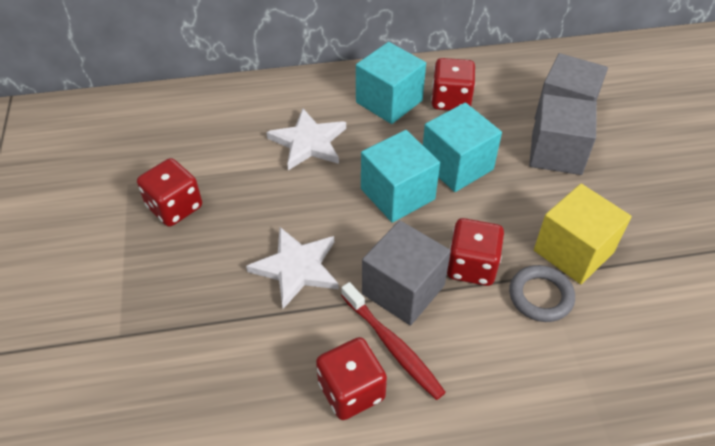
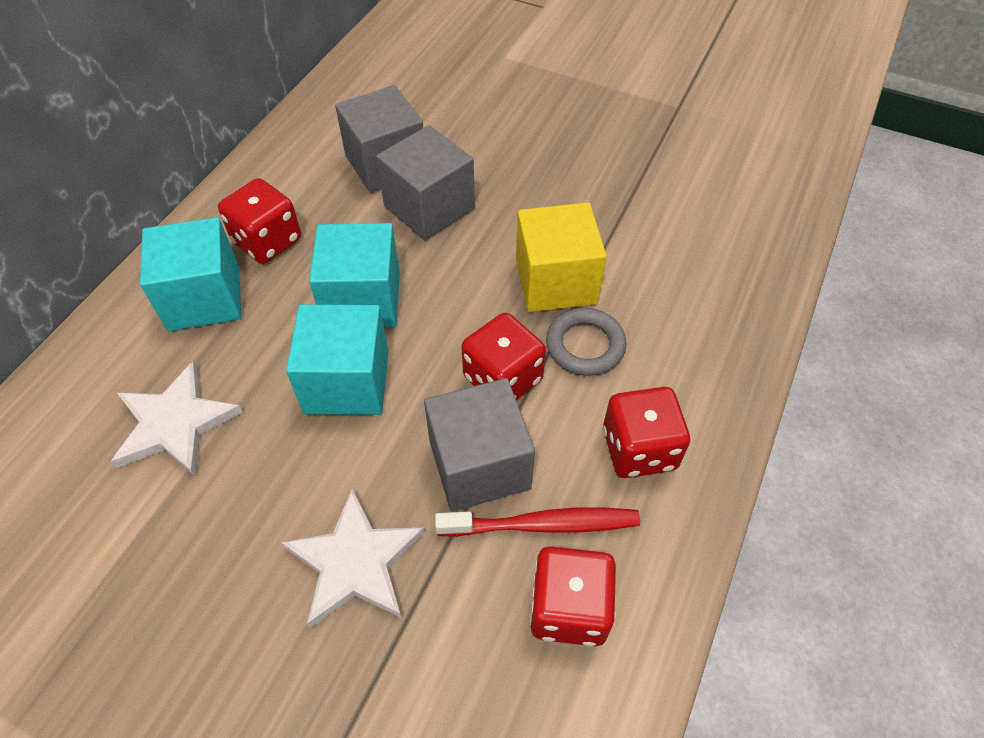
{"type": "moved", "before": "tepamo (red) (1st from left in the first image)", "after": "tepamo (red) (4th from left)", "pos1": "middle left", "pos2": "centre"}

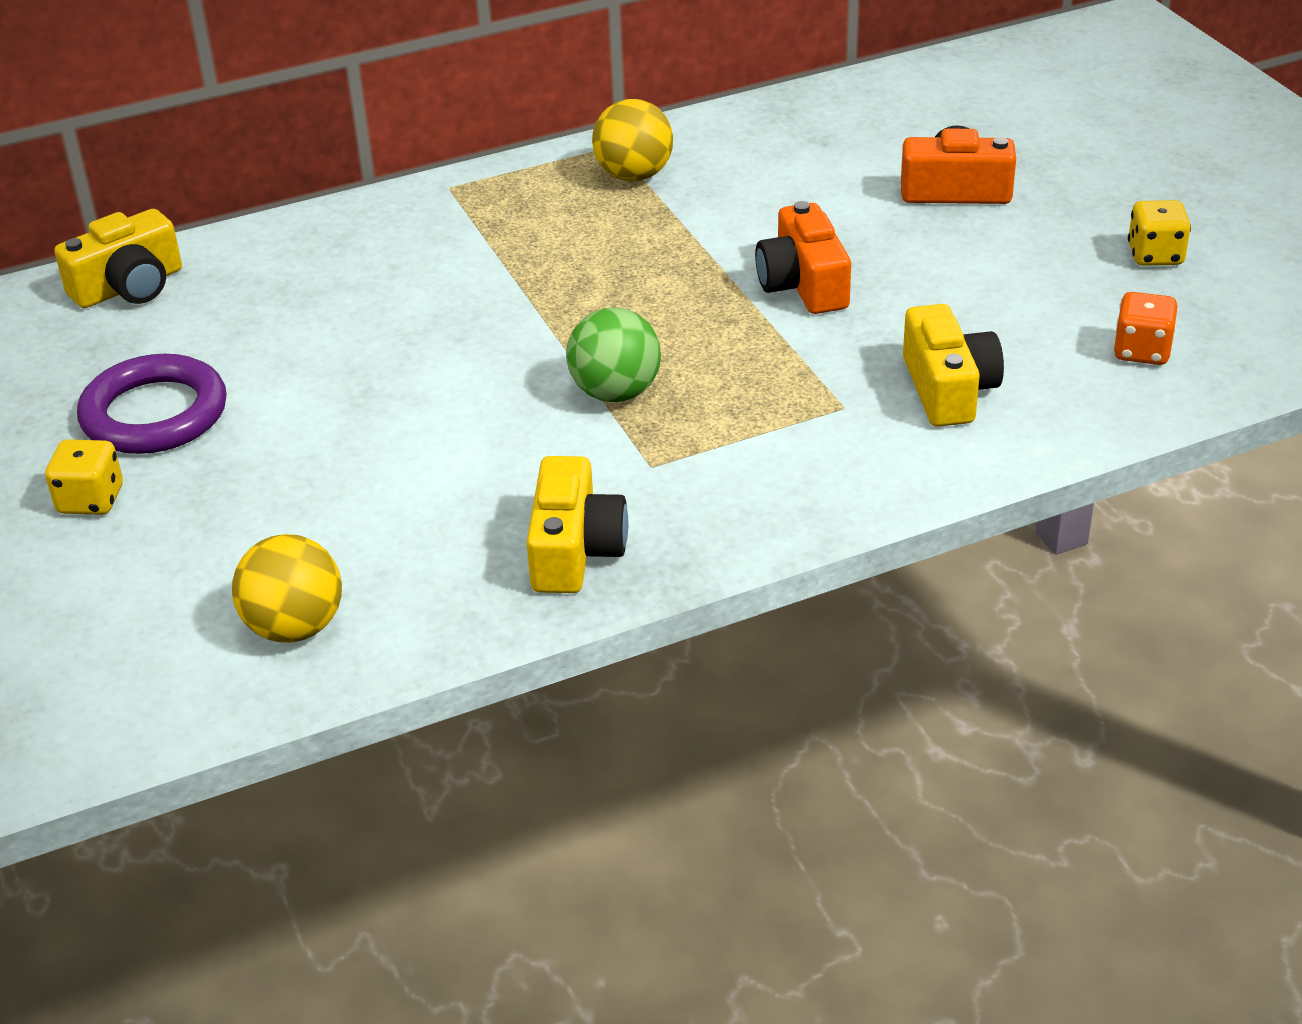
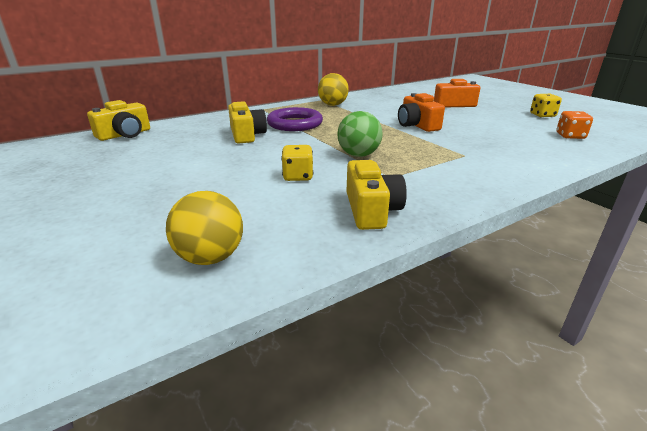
{"type": "moved", "before": "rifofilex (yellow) (3rd from left in the first image)", "after": "rifofilex (yellow) (2nd from left)", "pos1": "middle right", "pos2": "top centre"}
{"type": "moved", "before": "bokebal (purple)", "pos1": "middle left", "pos2": "top centre"}
{"type": "moved", "before": "tepamo (yellow) (1st from left)", "pos1": "middle left", "pos2": "centre"}

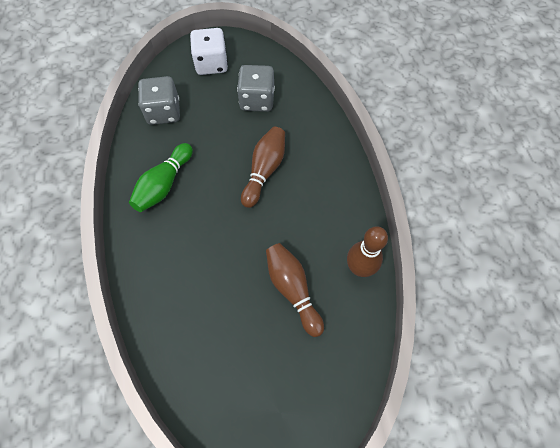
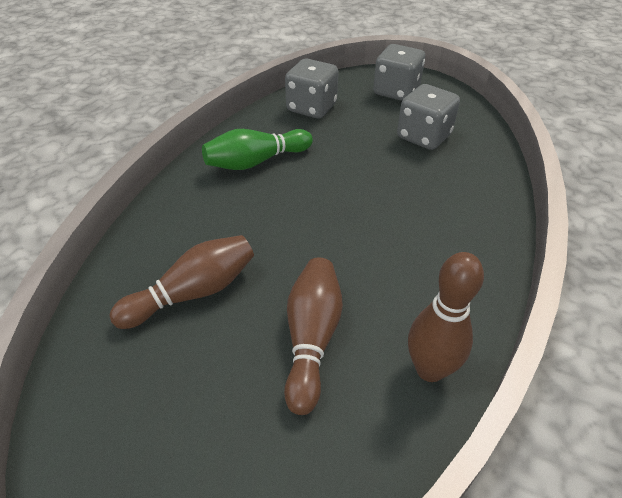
{"type": "moved", "before": "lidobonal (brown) (1st from left)", "pos1": "centre", "pos2": "middle left"}
{"type": "recoloured", "before": "tepamo (white)", "after": "tepamo (grey) (2nd from left)", "pos1": "top centre", "pos2": "top centre"}

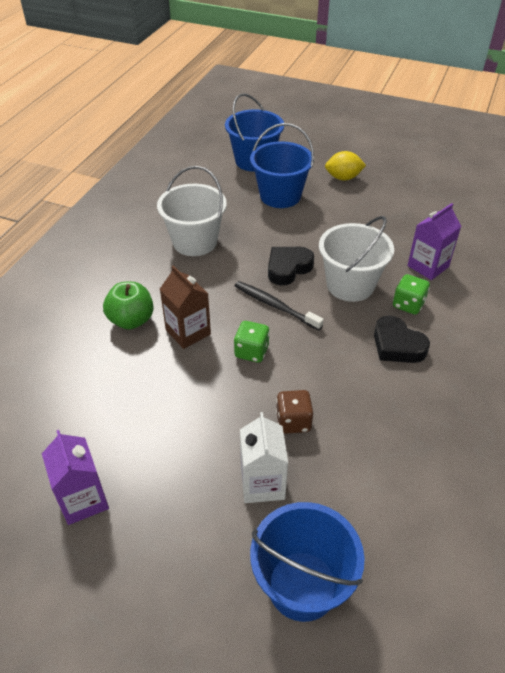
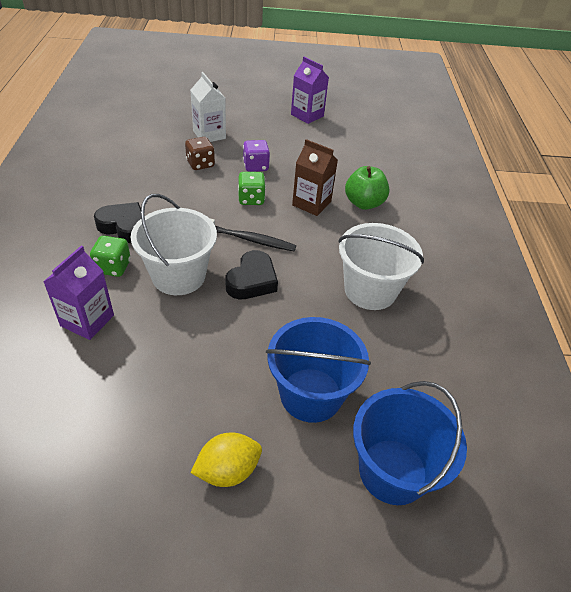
{"type": "added", "after": "tepamo (purple)", "pos2": "top centre"}
{"type": "removed", "before": "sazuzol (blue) (3rd from left)", "pos1": "bottom centre"}

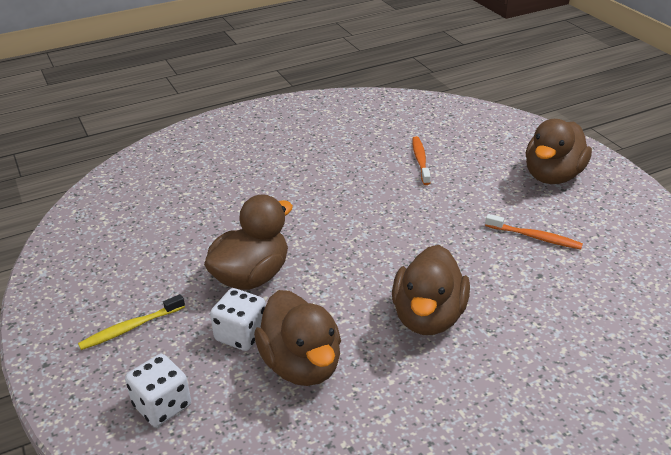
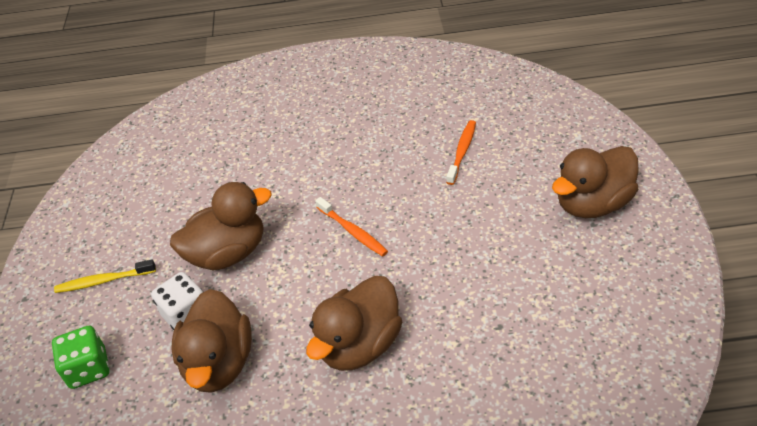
{"type": "recoloured", "before": "tepamo (white) (1st from left)", "after": "tepamo (green)", "pos1": "bottom left", "pos2": "bottom left"}
{"type": "moved", "before": "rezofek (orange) (2nd from left in the first image)", "after": "rezofek (orange) (1st from left)", "pos1": "middle right", "pos2": "centre"}

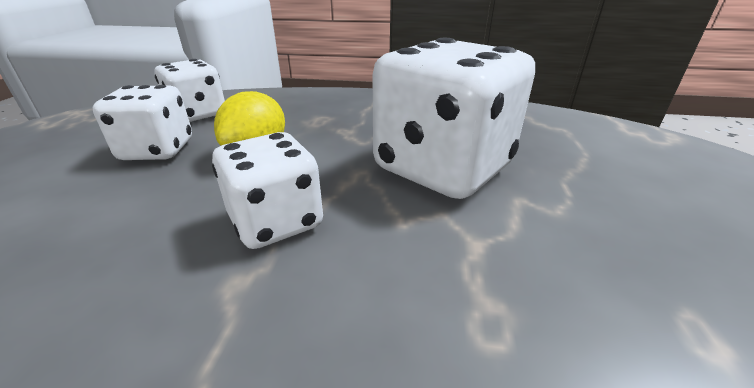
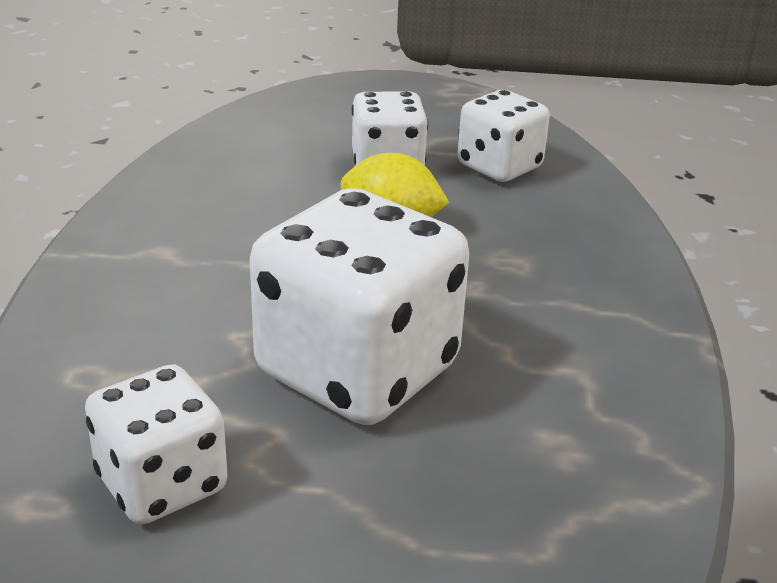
{"type": "moved", "before": "tepamo (white) (3rd from left in the first image)", "after": "tepamo (white) (1st from left)", "pos1": "centre", "pos2": "bottom left"}

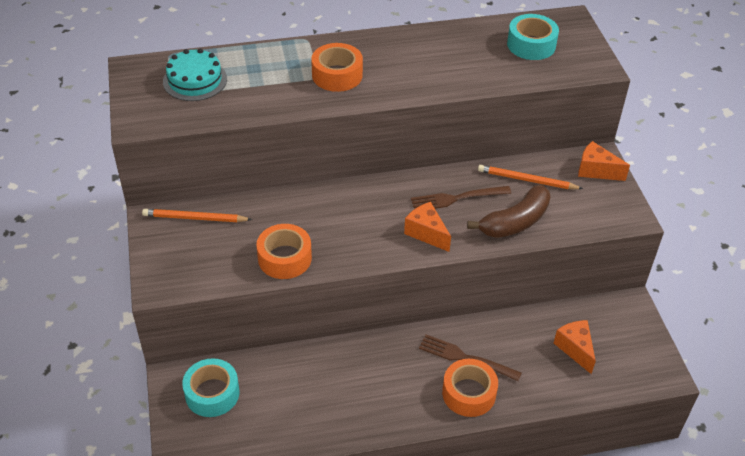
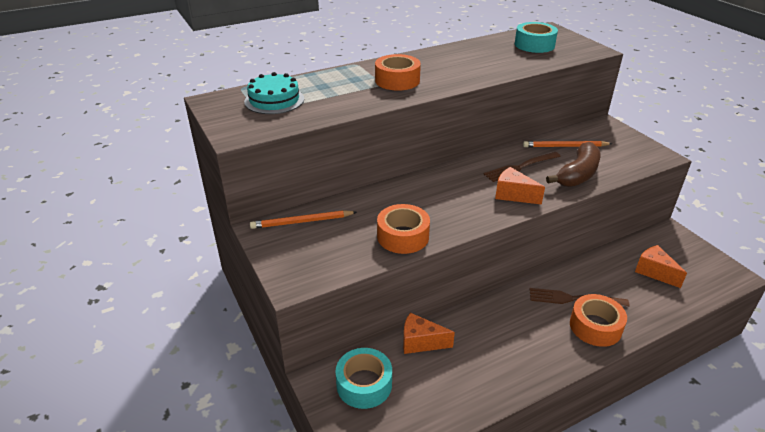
{"type": "moved", "before": "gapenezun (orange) (3rd from left in the first image)", "after": "gapenezun (orange) (1st from left)", "pos1": "middle right", "pos2": "bottom centre"}

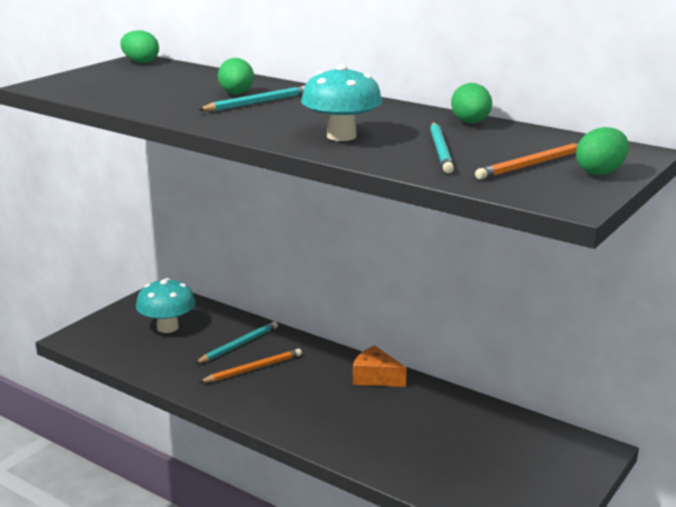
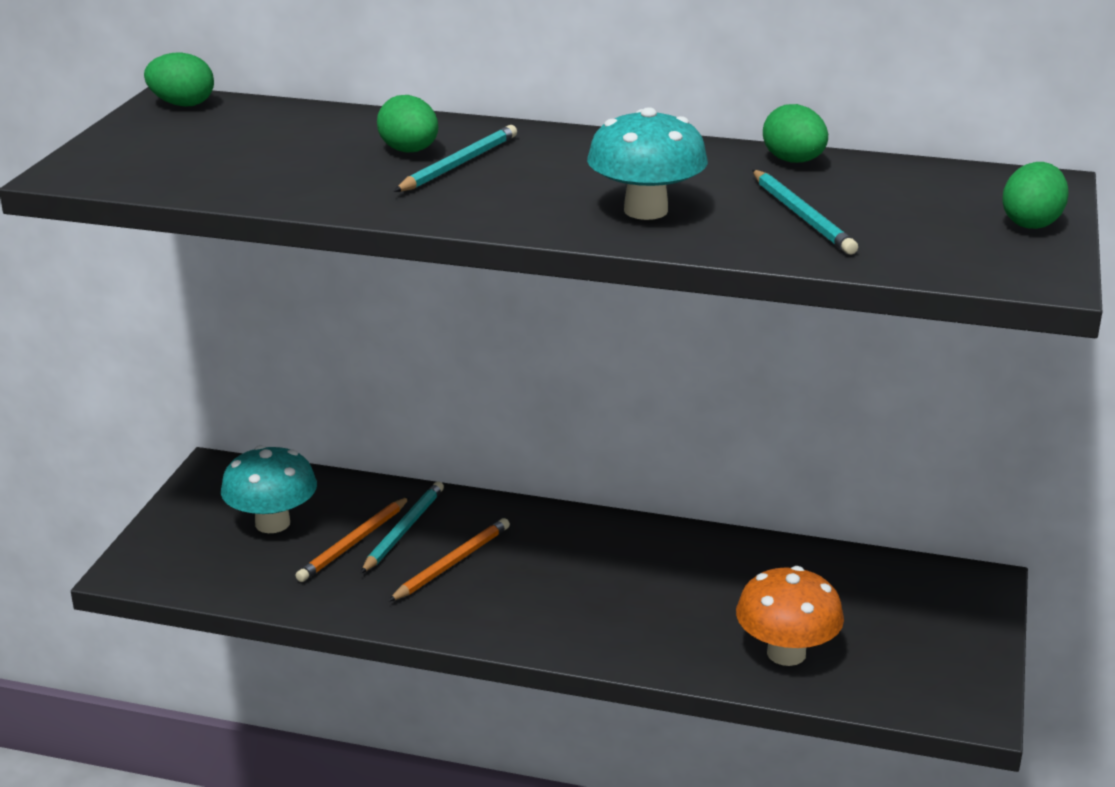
{"type": "moved", "before": "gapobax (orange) (2nd from left in the first image)", "after": "gapobax (orange) (1st from left)", "pos1": "top right", "pos2": "bottom left"}
{"type": "added", "after": "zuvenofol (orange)", "pos2": "bottom right"}
{"type": "removed", "before": "gapenezun (orange)", "pos1": "bottom centre"}

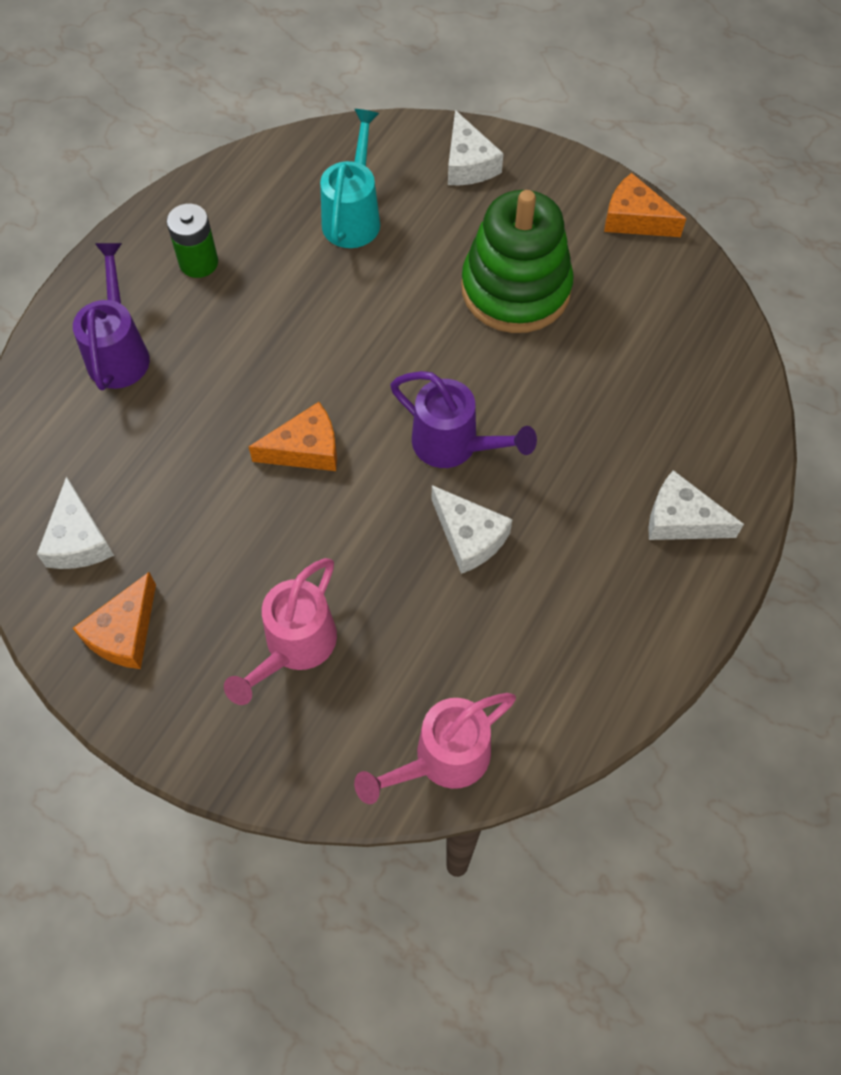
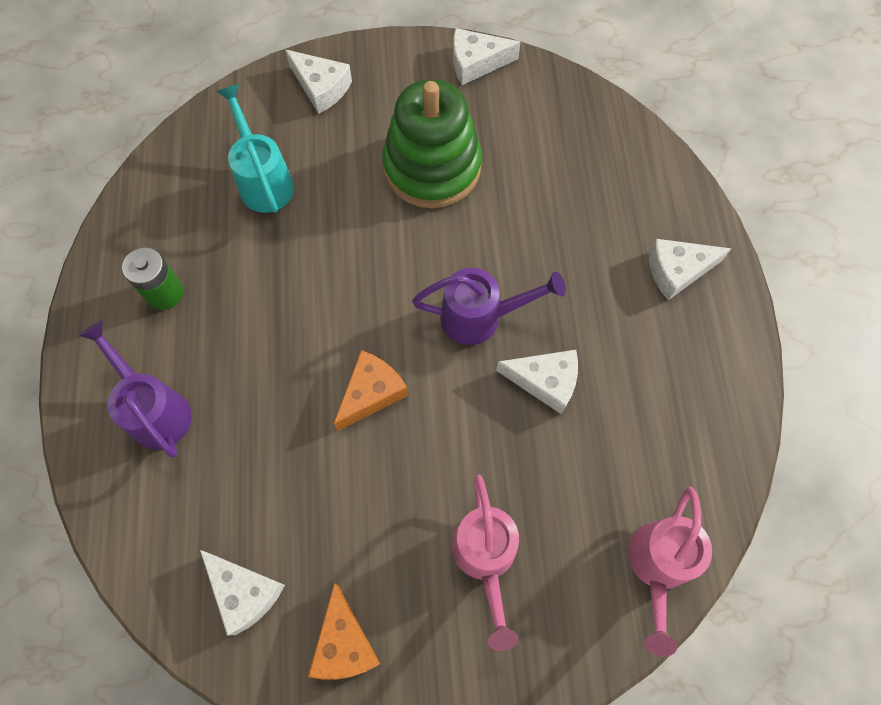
{"type": "recoloured", "before": "gapenezun (orange) (3rd from left)", "after": "gapenezun (white) (3rd from left)", "pos1": "top right", "pos2": "top centre"}

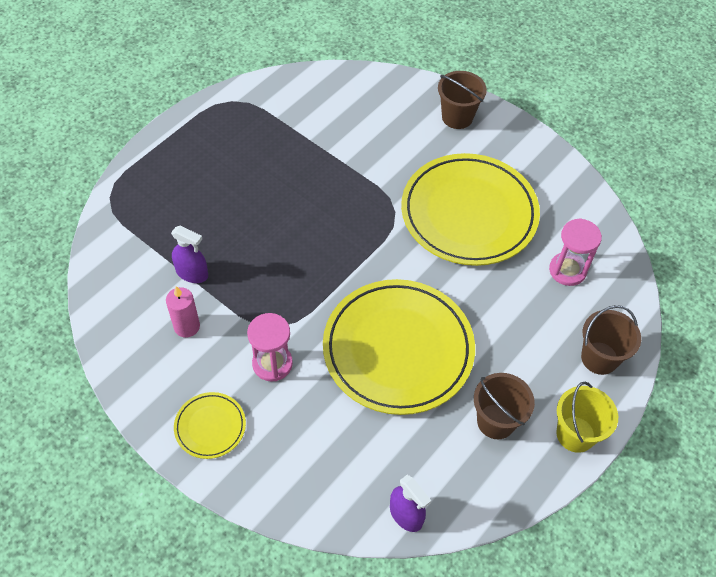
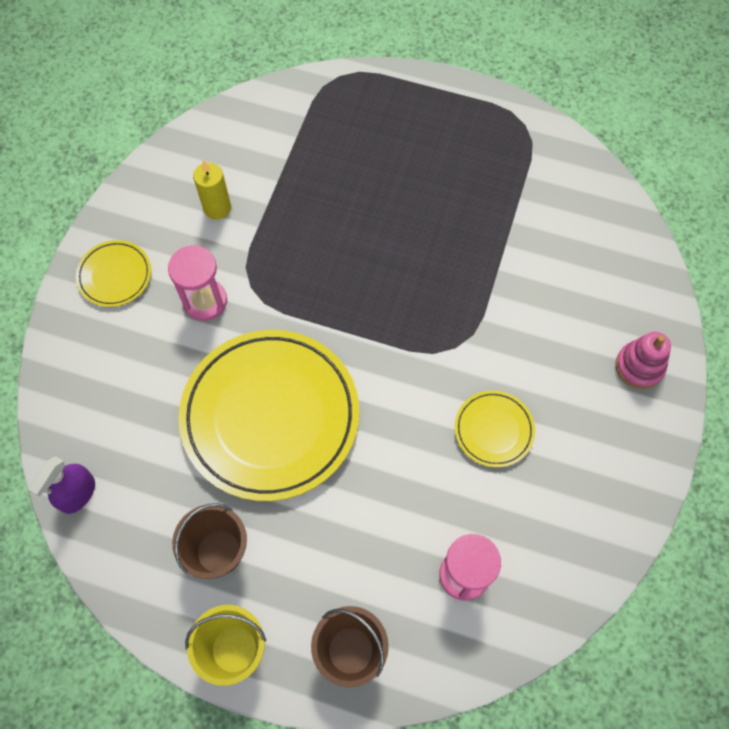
{"type": "recoloured", "before": "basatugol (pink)", "after": "basatugol (yellow)", "pos1": "middle left", "pos2": "top left"}
{"type": "resized", "before": "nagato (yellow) (3rd from left)", "pos1": "centre", "pos2": "middle right", "scale": 0.45}
{"type": "replaced", "before": "sazuzol (brown) (1st from left)", "after": "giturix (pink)", "pos1": "top centre", "pos2": "middle right"}
{"type": "removed", "before": "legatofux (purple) (1st from left)", "pos1": "middle left"}

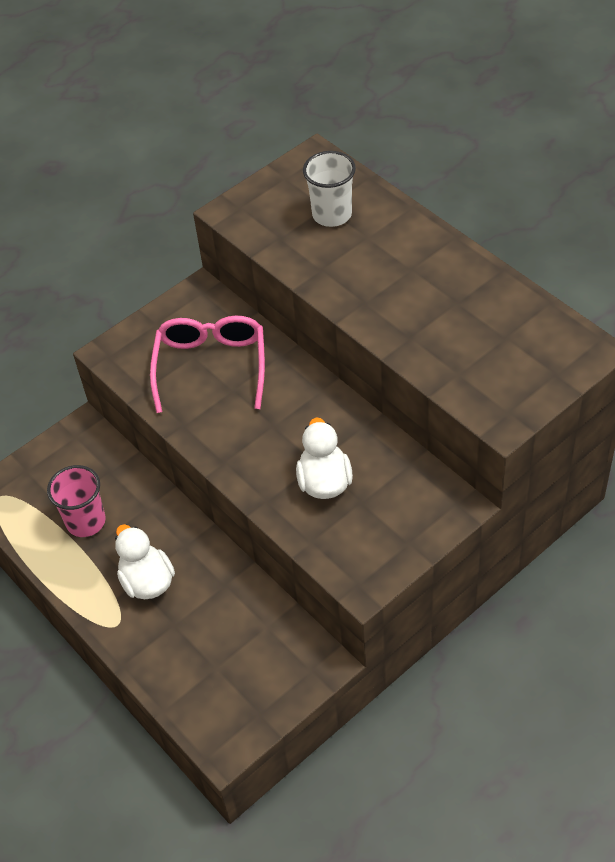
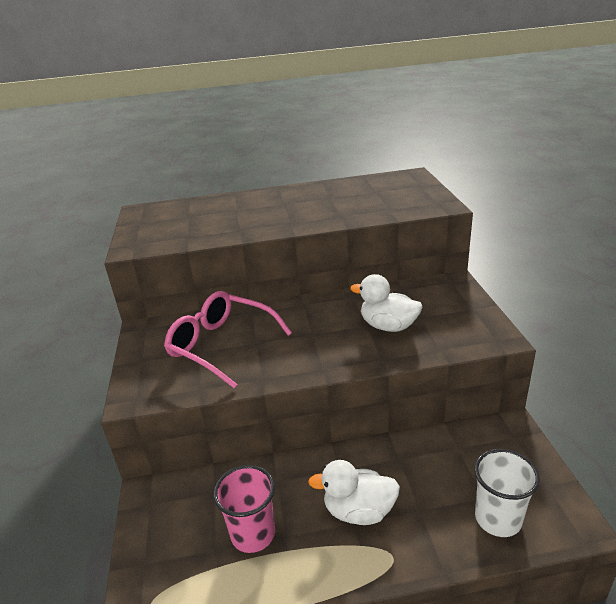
{"type": "moved", "before": "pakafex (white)", "pos1": "top centre", "pos2": "bottom right"}

